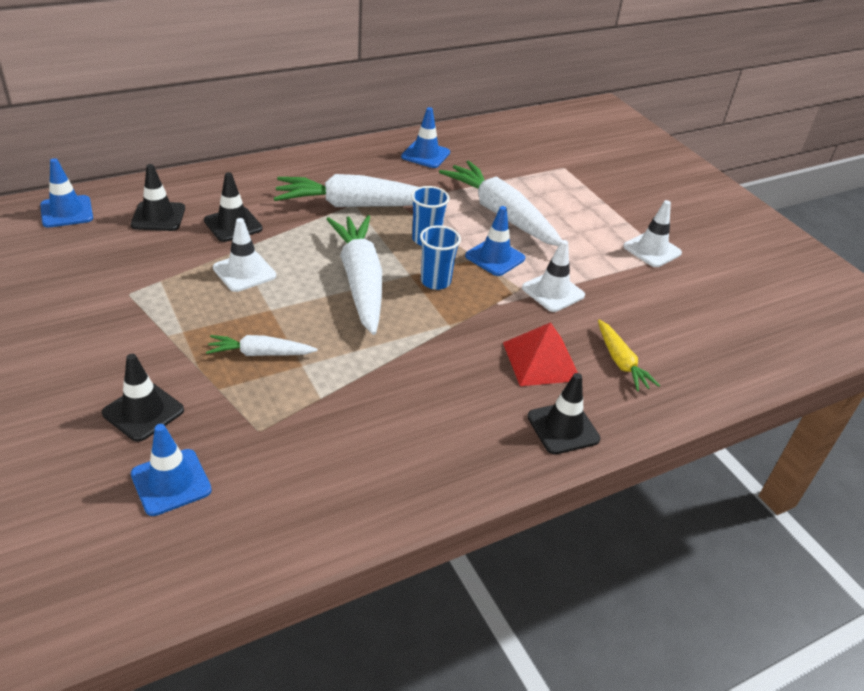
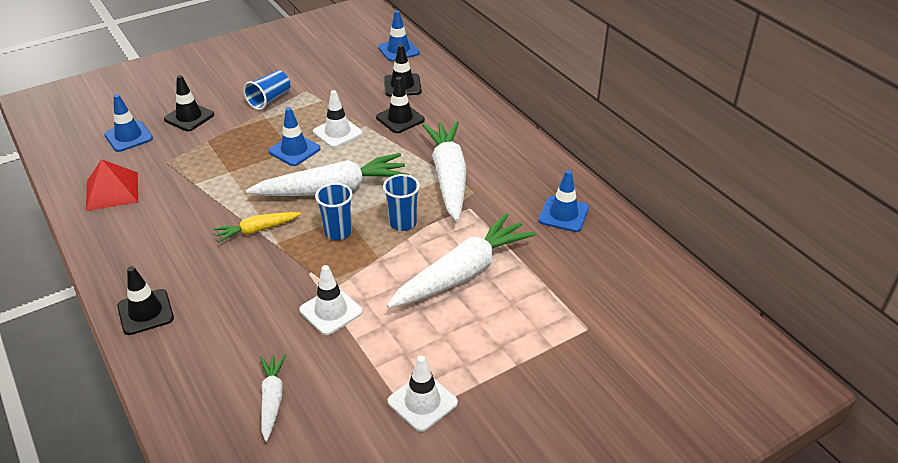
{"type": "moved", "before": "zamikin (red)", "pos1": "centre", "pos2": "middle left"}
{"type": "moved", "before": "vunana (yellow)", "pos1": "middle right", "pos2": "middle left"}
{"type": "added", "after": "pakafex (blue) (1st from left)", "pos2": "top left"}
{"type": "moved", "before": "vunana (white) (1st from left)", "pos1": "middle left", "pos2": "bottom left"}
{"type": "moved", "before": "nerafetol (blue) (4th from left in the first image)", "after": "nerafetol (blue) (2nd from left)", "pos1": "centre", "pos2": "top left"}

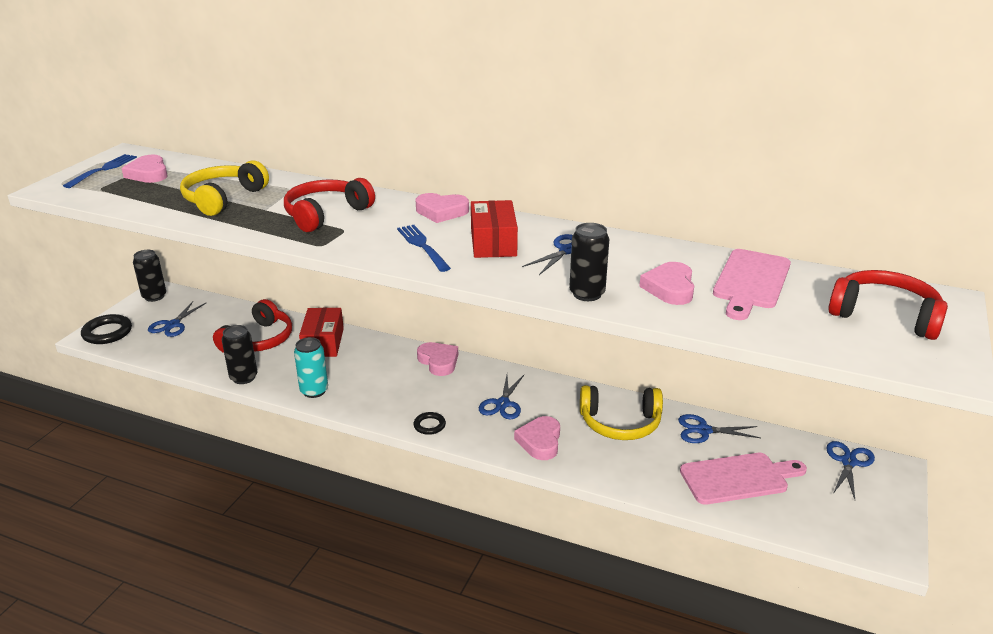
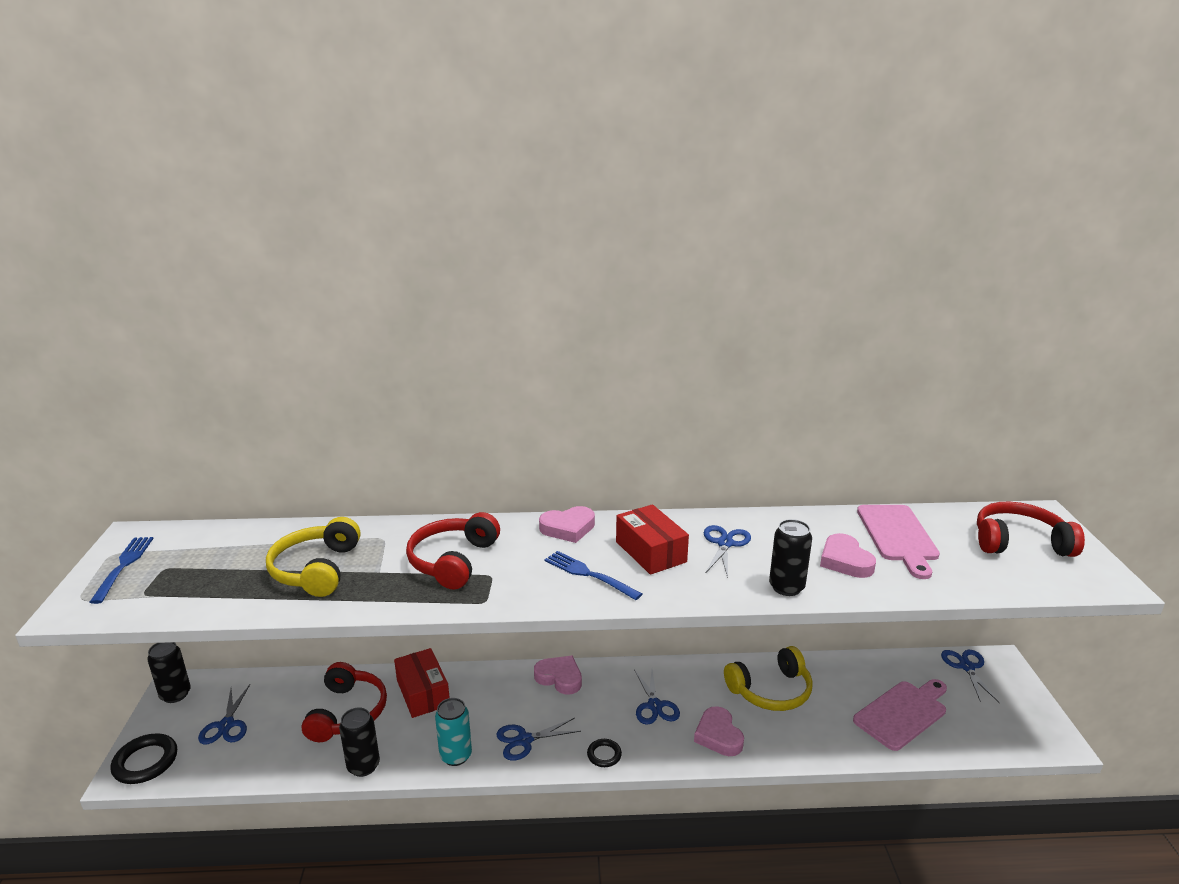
{"type": "moved", "before": "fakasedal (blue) (4th from left in the first image)", "after": "fakasedal (blue) (2nd from left)", "pos1": "bottom right", "pos2": "bottom centre"}
{"type": "removed", "before": "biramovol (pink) (1st from left)", "pos1": "top left"}

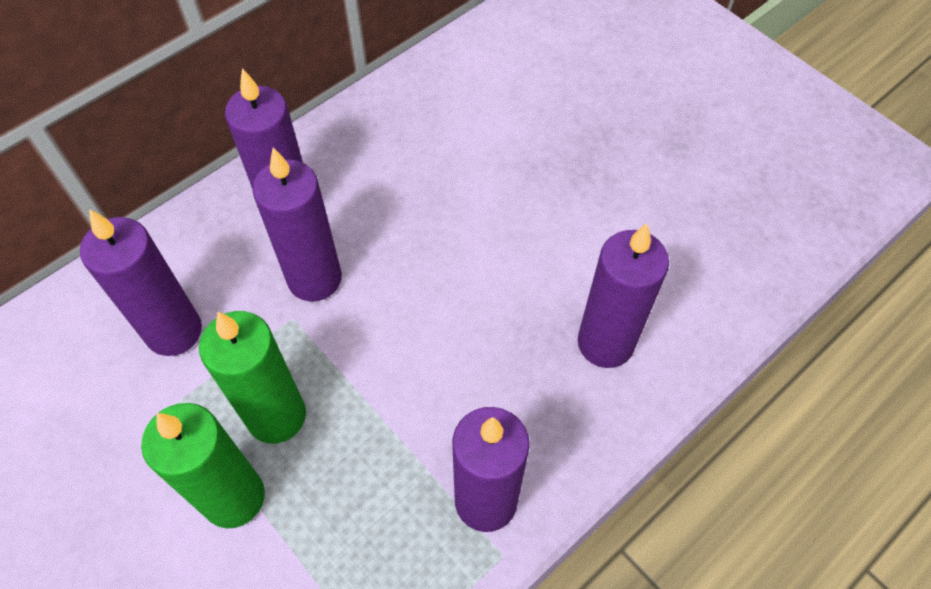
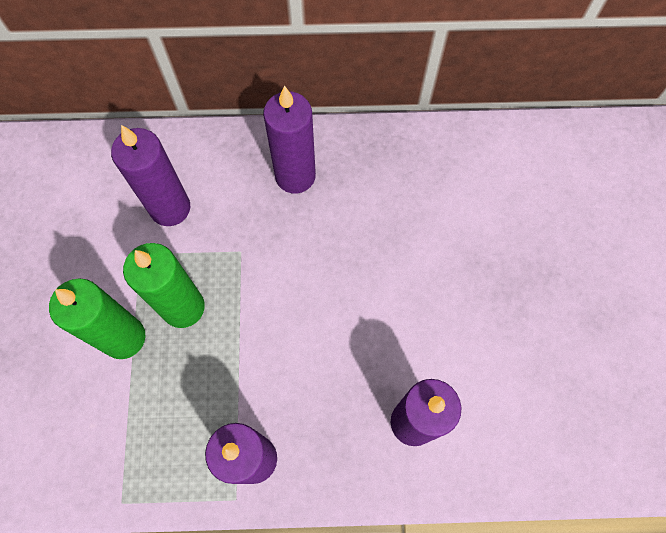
{"type": "removed", "before": "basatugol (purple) (3rd from left)", "pos1": "middle left"}

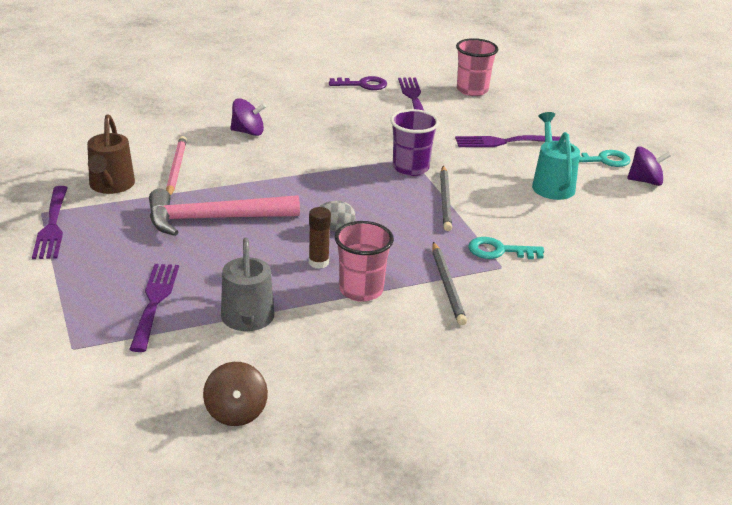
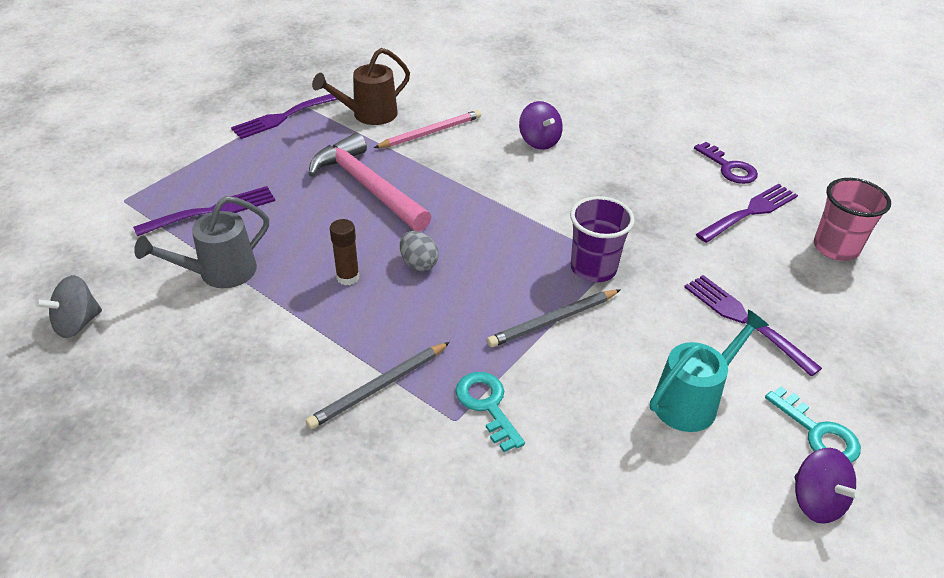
{"type": "recoloured", "before": "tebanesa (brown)", "after": "tebanesa (grey)", "pos1": "bottom left", "pos2": "middle left"}
{"type": "removed", "before": "pakafex (pink) (1st from left)", "pos1": "centre"}

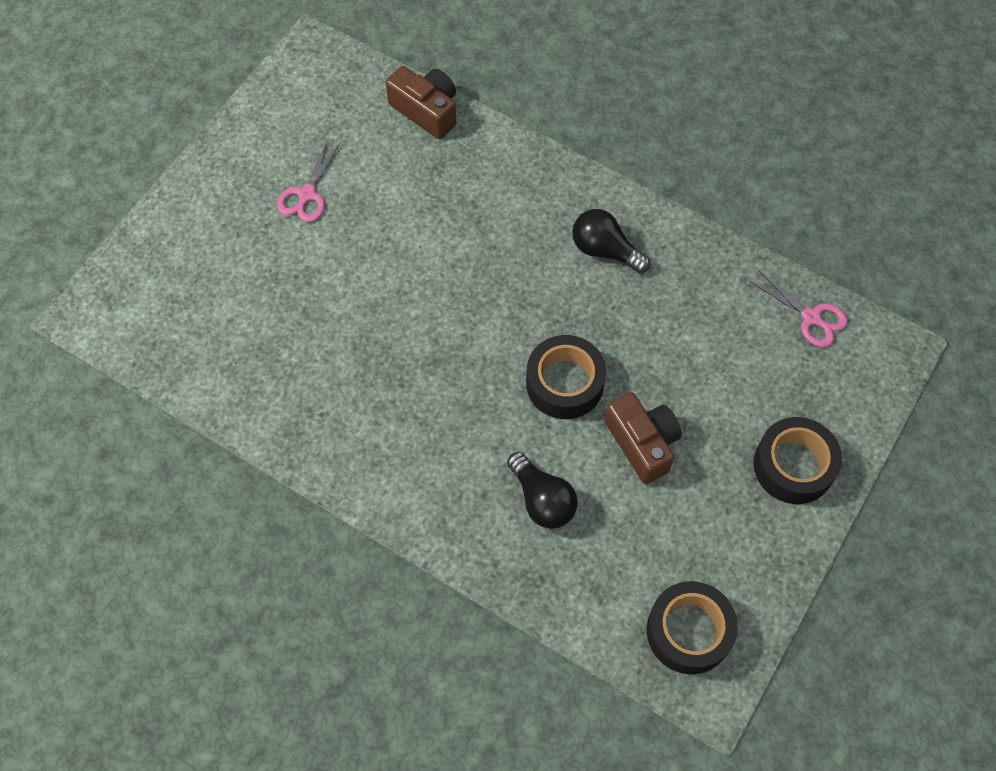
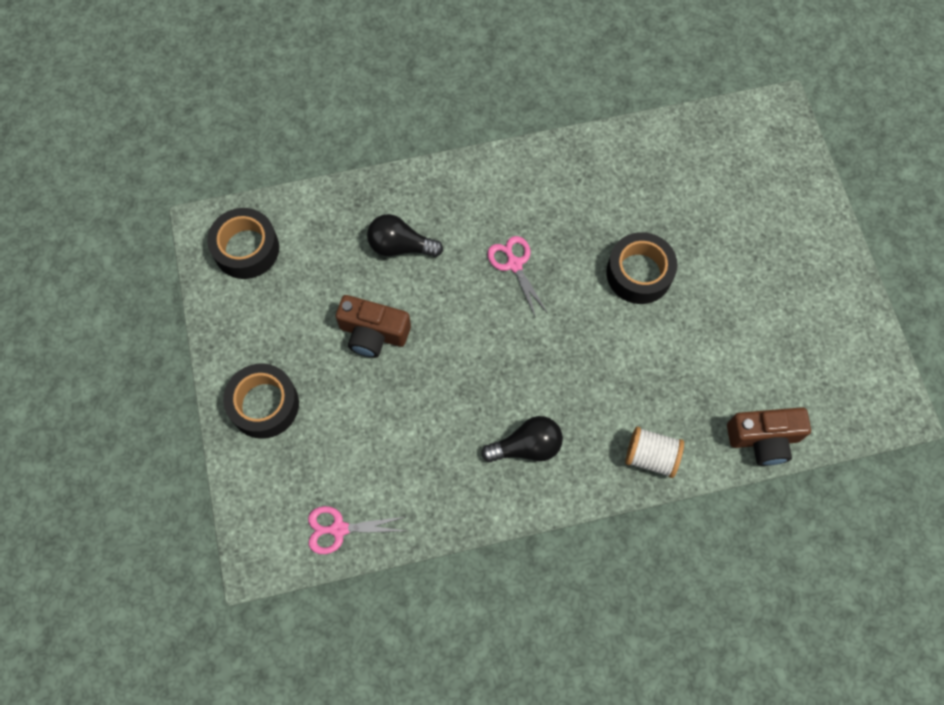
{"type": "moved", "before": "fakasedal (pink) (1st from left in the first image)", "after": "fakasedal (pink) (2nd from left)", "pos1": "top left", "pos2": "centre"}
{"type": "moved", "before": "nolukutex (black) (1st from left in the first image)", "after": "nolukutex (black) (3rd from left)", "pos1": "centre", "pos2": "middle right"}
{"type": "added", "after": "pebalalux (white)", "pos2": "middle right"}

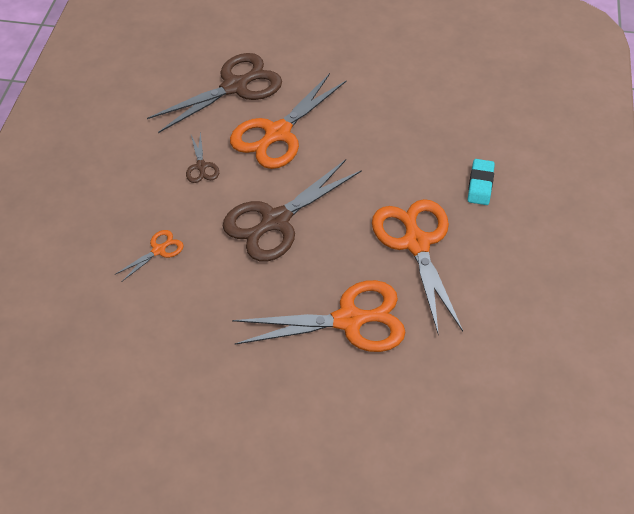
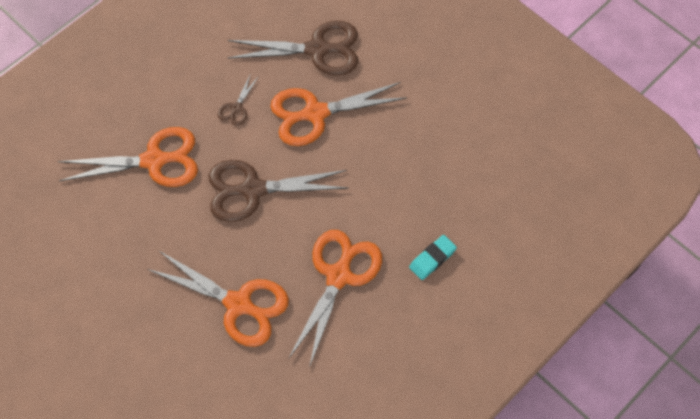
{"type": "resized", "before": "fakasedal (orange) (1st from left)", "pos1": "middle left", "pos2": "middle left", "scale": 2.19}

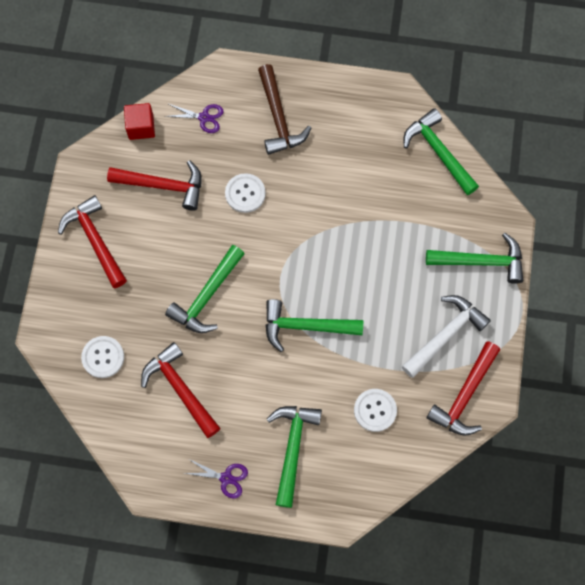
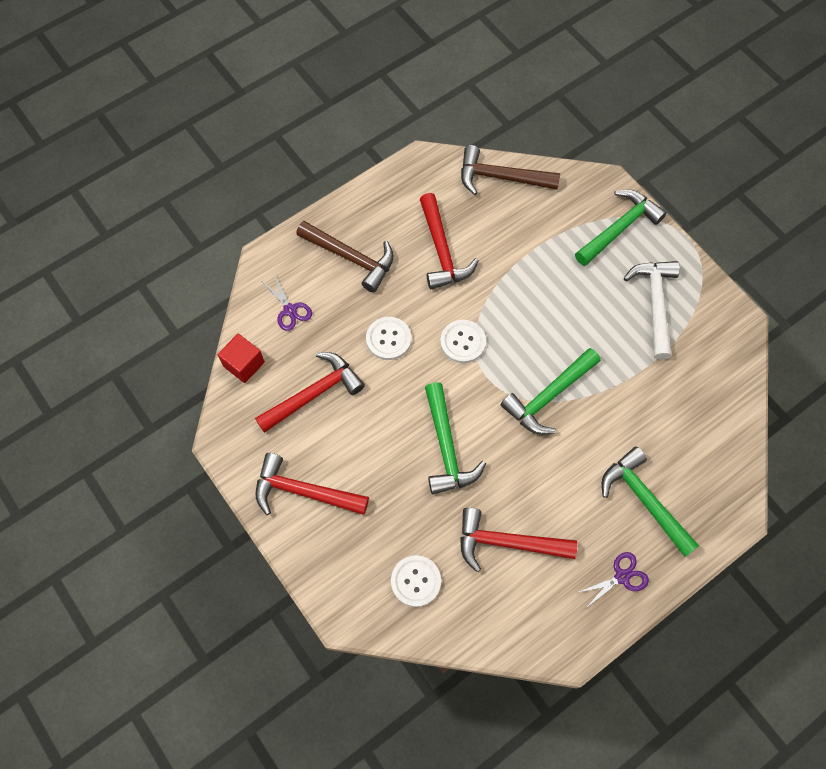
{"type": "turned", "before": "fakasedal (purple) (1st from left)", "pos1": "top centre", "pos2": "centre", "turn": 90}
{"type": "moved", "before": "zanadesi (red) (4th from left in the first image)", "after": "zanadesi (red) (3rd from left)", "pos1": "middle right", "pos2": "top centre"}
{"type": "moved", "before": "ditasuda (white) (3rd from left)", "pos1": "bottom centre", "pos2": "centre"}
{"type": "recoloured", "before": "zanadesi (green) (4th from left)", "after": "zanadesi (brown) (2nd from left)", "pos1": "top right", "pos2": "top centre"}

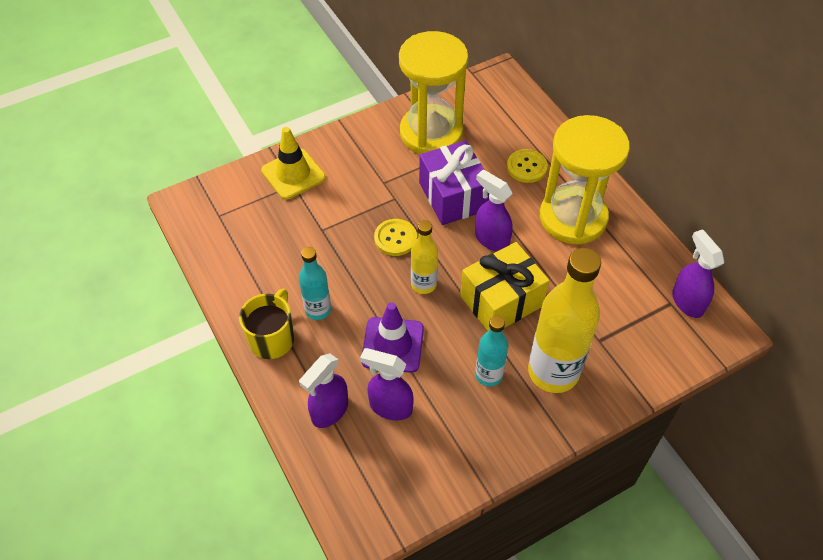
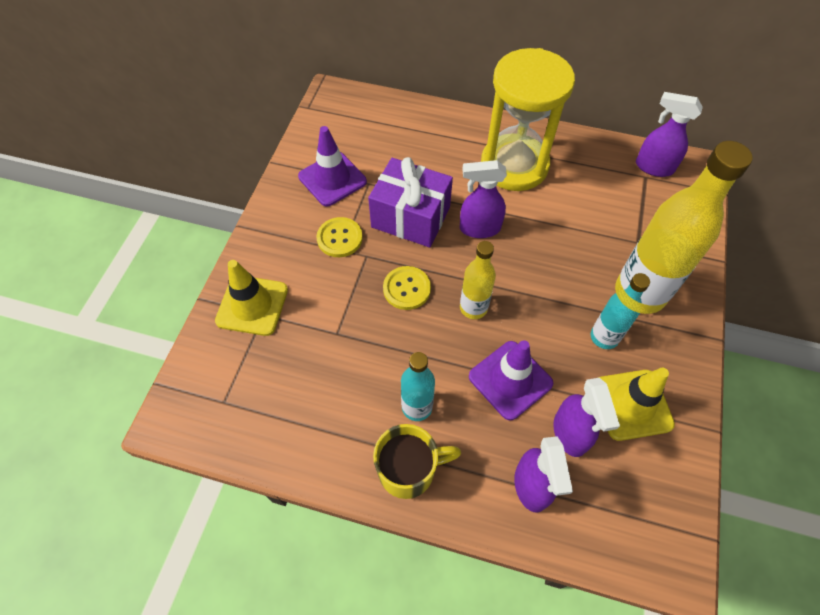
{"type": "replaced", "before": "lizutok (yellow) (1st from left)", "after": "nerafetol (purple) (1st from left)", "pos1": "top centre", "pos2": "top centre"}
{"type": "moved", "before": "ditasuda (yellow) (2nd from left in the first image)", "after": "ditasuda (yellow) (1st from left)", "pos1": "top centre", "pos2": "centre"}
{"type": "turned", "before": "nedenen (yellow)", "pos1": "middle left", "pos2": "bottom centre", "turn": 105}
{"type": "turned", "before": "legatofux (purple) (2nd from left in the first image)", "pos1": "bottom centre", "pos2": "bottom right", "turn": -75}
{"type": "added", "after": "nerafetol (yellow) (2nd from left)", "pos2": "middle right"}
{"type": "removed", "before": "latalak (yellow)", "pos1": "centre"}

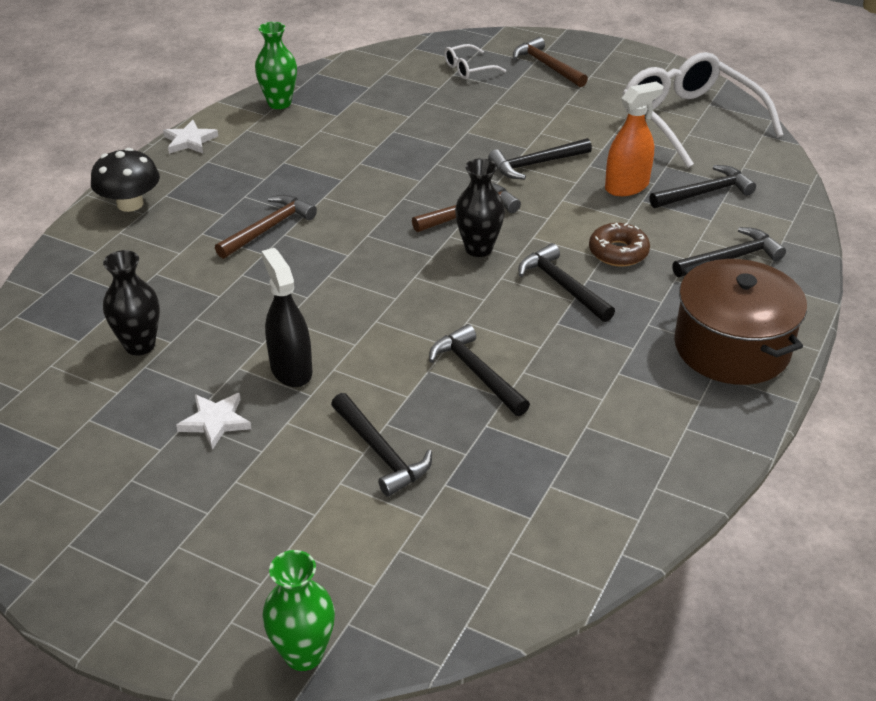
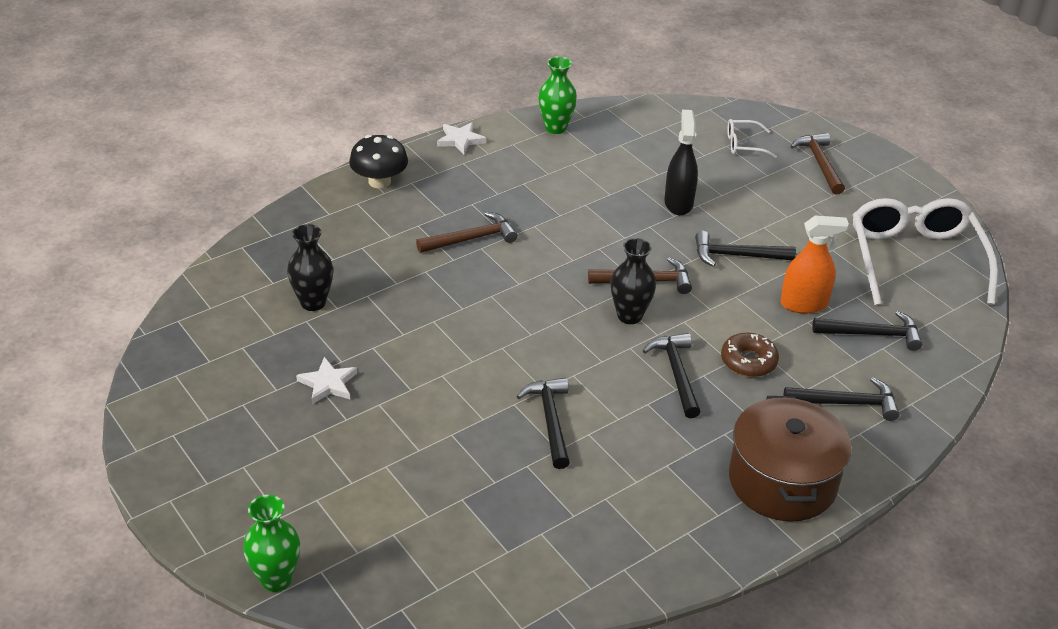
{"type": "moved", "before": "legatofux (black)", "pos1": "middle left", "pos2": "top centre"}
{"type": "removed", "before": "zanadesi (black) (1st from left)", "pos1": "centre"}

